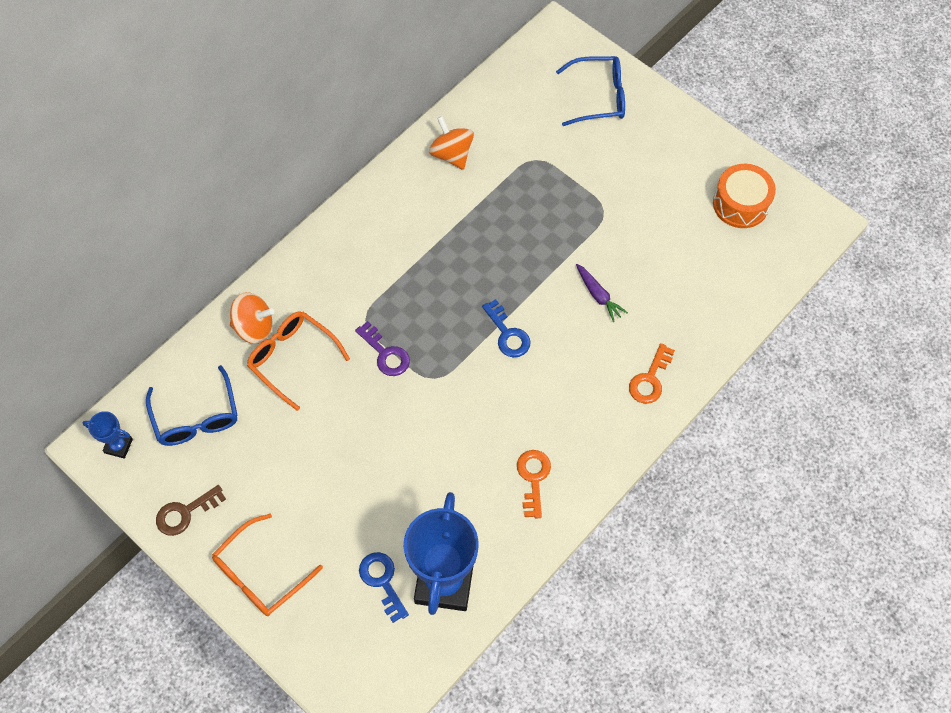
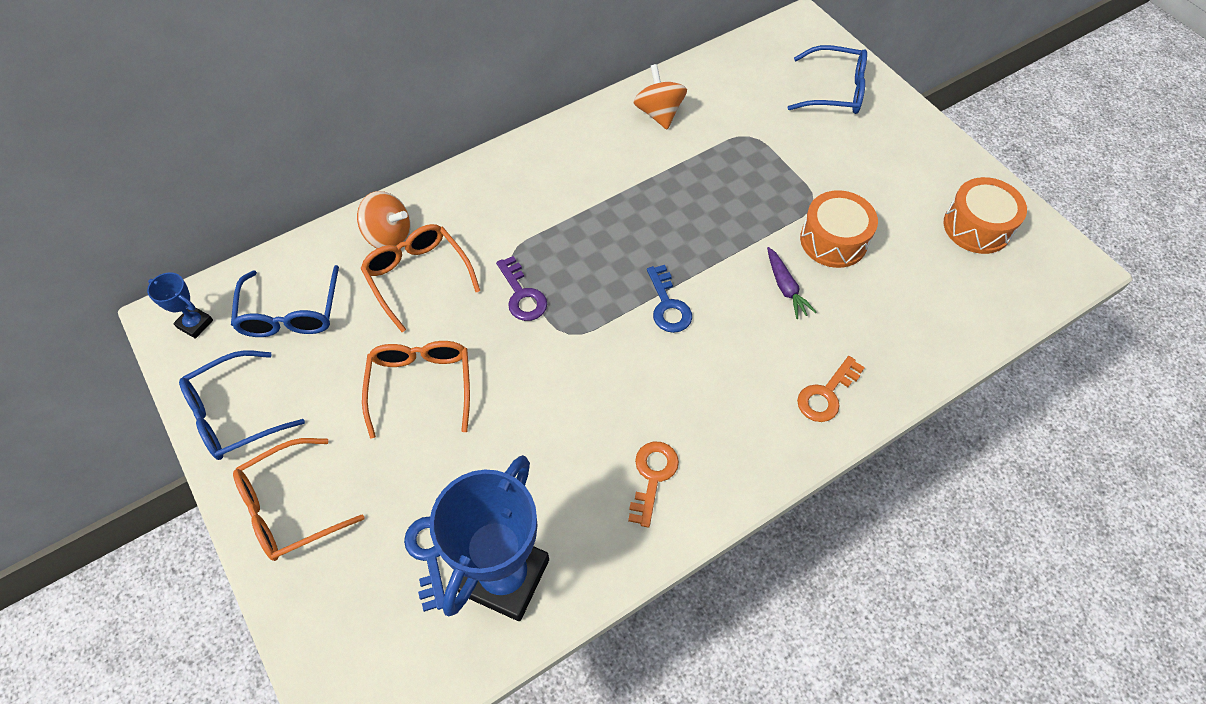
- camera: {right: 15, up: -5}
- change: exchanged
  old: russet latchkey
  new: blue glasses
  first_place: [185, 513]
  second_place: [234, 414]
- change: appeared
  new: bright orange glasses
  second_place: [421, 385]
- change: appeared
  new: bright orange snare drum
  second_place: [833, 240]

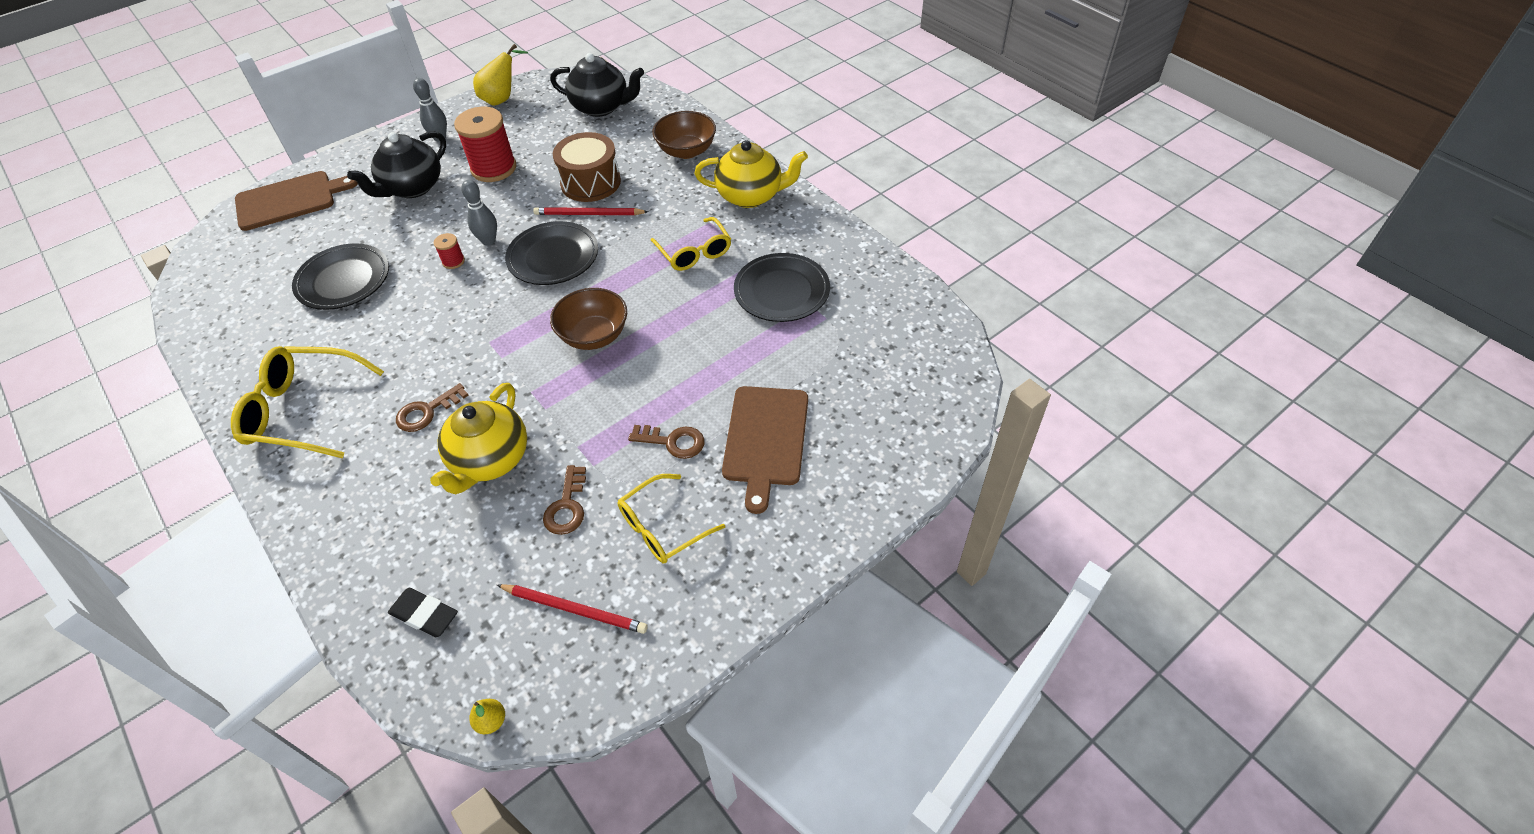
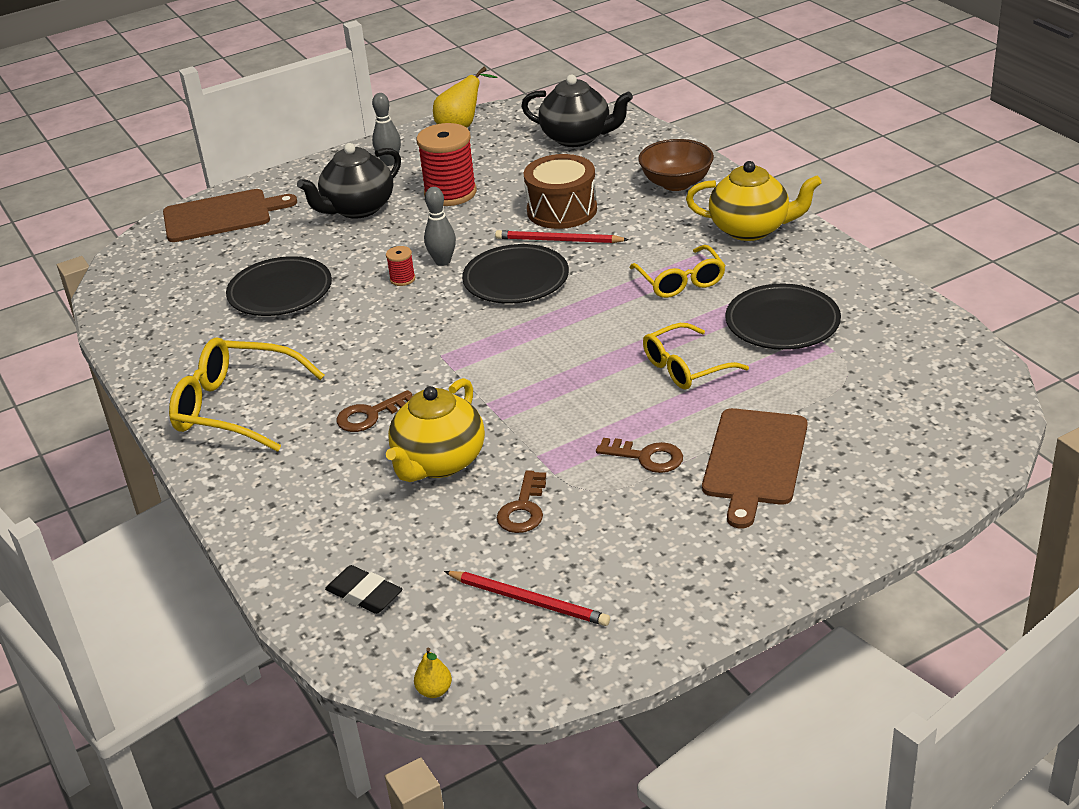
- camera: {right: 10, up: -15}
- change: relocated
  old: bright yellow glasses
  first_place: [662, 527]
  second_place: [685, 367]
- change: missing
  old: russet deep dish
  first_place: [594, 336]

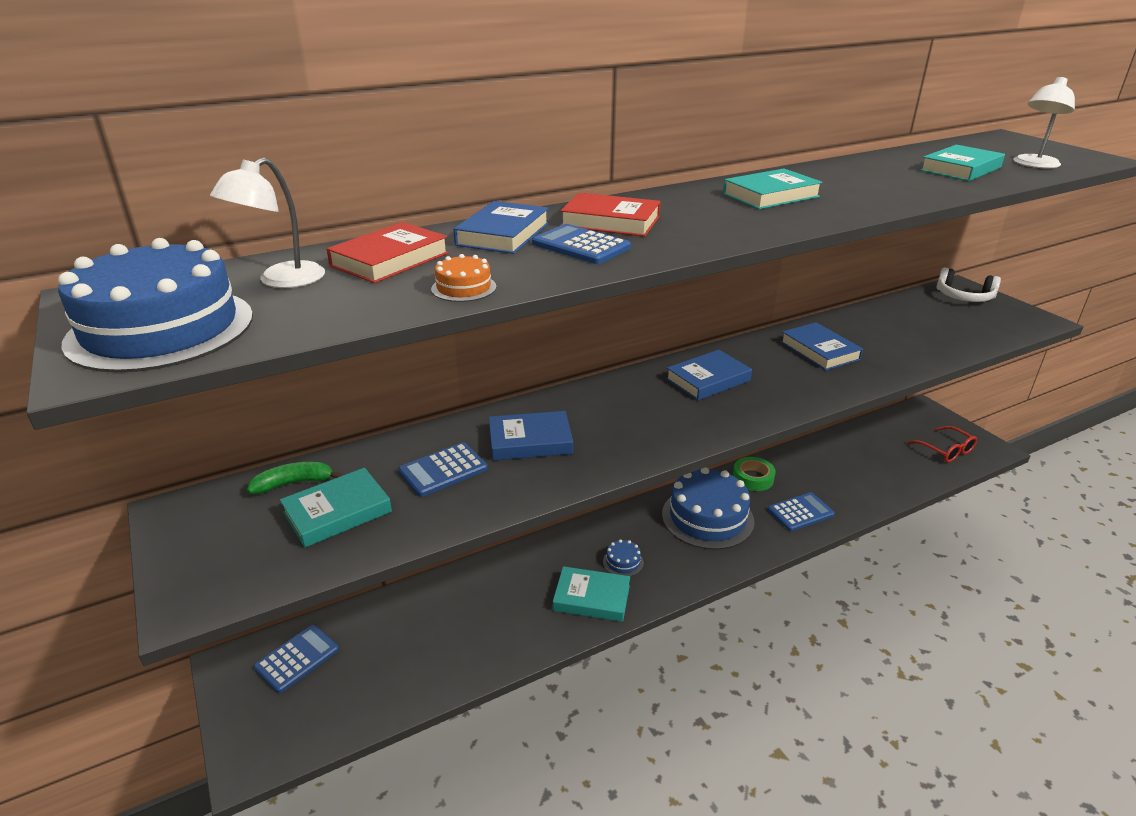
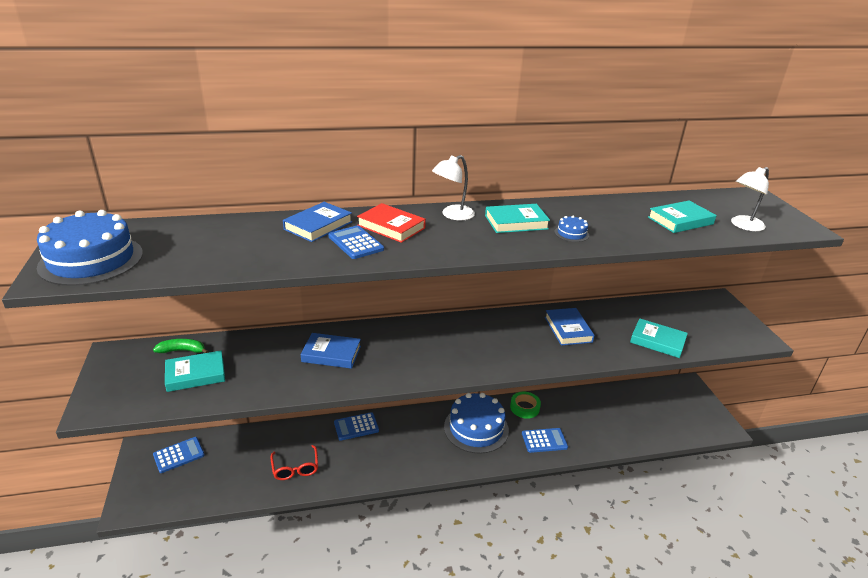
- camera: {right: 15, up: 0}
- change: relocated
  old: red glasses
  first_place: [946, 450]
  second_place: [295, 468]
- change: relocated
  old: blue adding machine
  first_place: [443, 470]
  second_place: [356, 427]
- change: relocated
  old: pure white reading lamp
  first_place: [281, 281]
  second_place: [452, 215]
- change: relocated
  old: blue layer cake
  first_place: [623, 562]
  second_place: [571, 233]
- change: relocated
  old: aqua hardback
  first_place: [591, 598]
  second_place: [657, 341]
- change: missing
  old: red hardback
  first_place: [390, 259]
- change: missing
  old: bright orange layer cake
  first_place: [463, 288]
- change: missing
  old: blue hardback
  first_place: [708, 380]
- change: missing
  old: pure white over-ear headphones
  first_place: [964, 297]

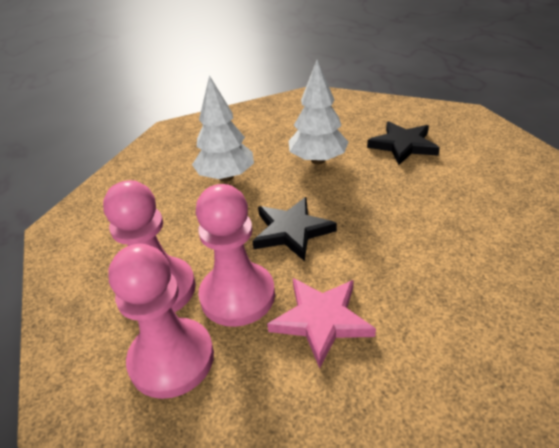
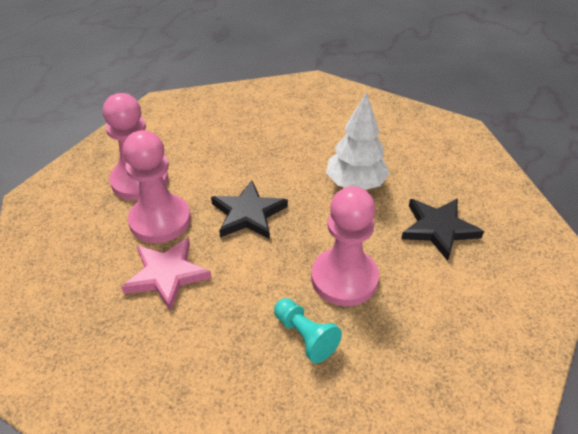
- camera: {right: 50, up: 5}
- change: appeared
  new: aqua chess pawn
  second_place: [305, 336]
- change: relocated
  old: rose-pink chess pawn
  first_place: [172, 359]
  second_place: [344, 278]
- change: missing
  old: pure white tree
  first_place: [226, 177]

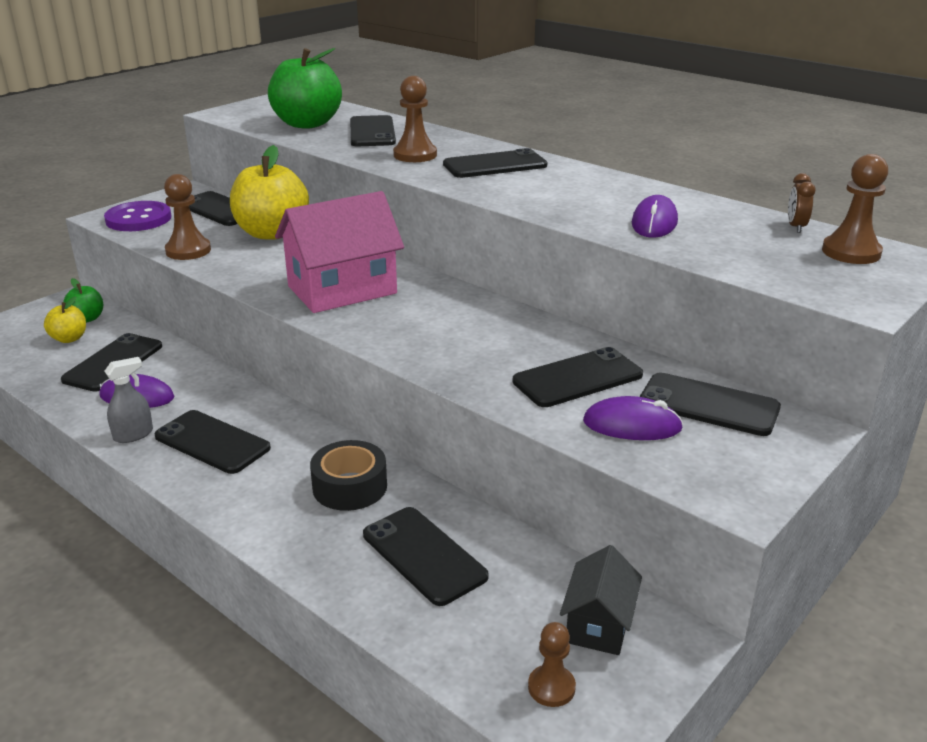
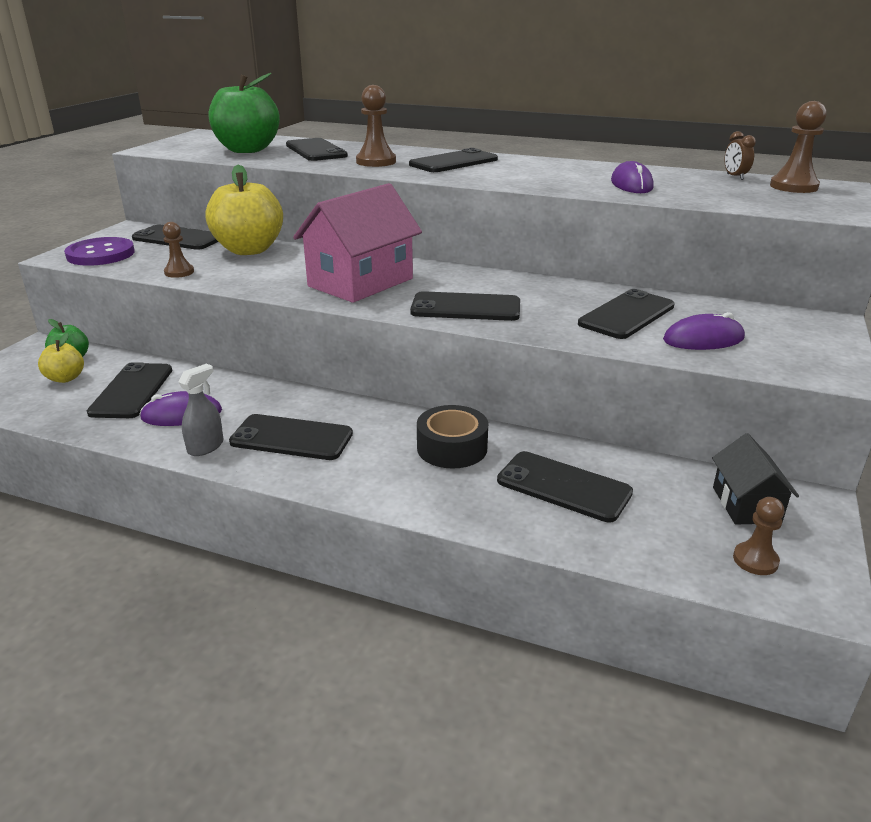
- camera: {right: -20, up: 0}
- change: size
  old: russet chess pawn
  first_place: [188, 251]
  second_place: [179, 272]
  factor: 0.65
- change: relocated
  old: jet-black phone
  first_place: [708, 405]
  second_place: [465, 308]

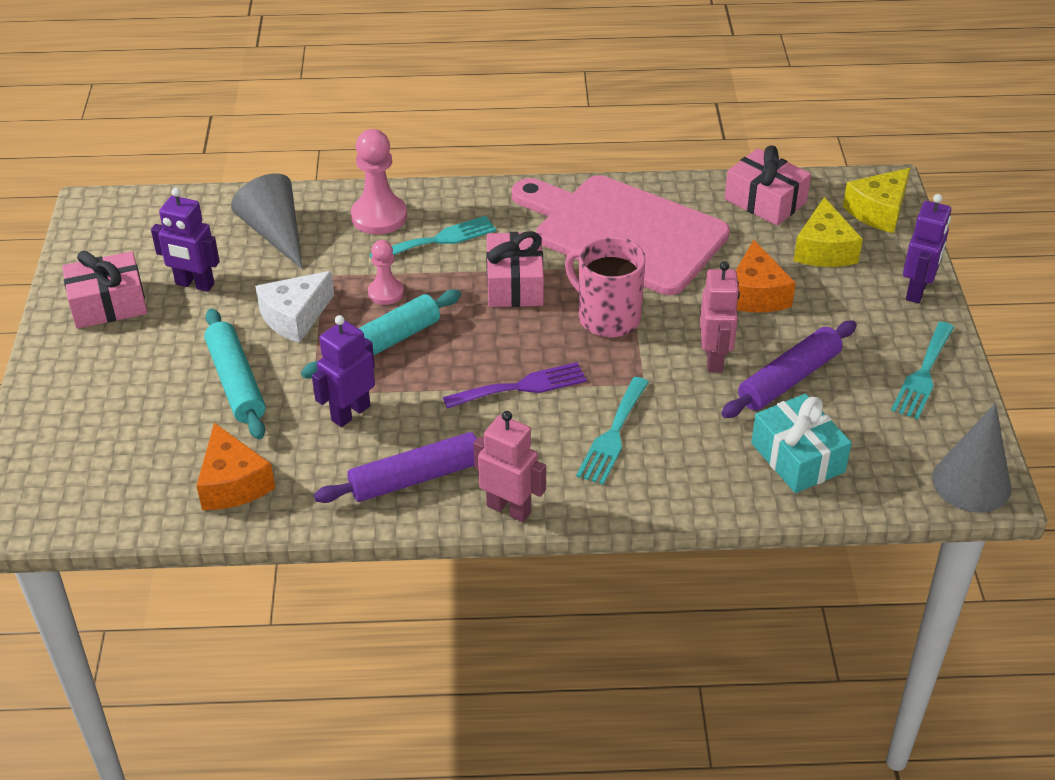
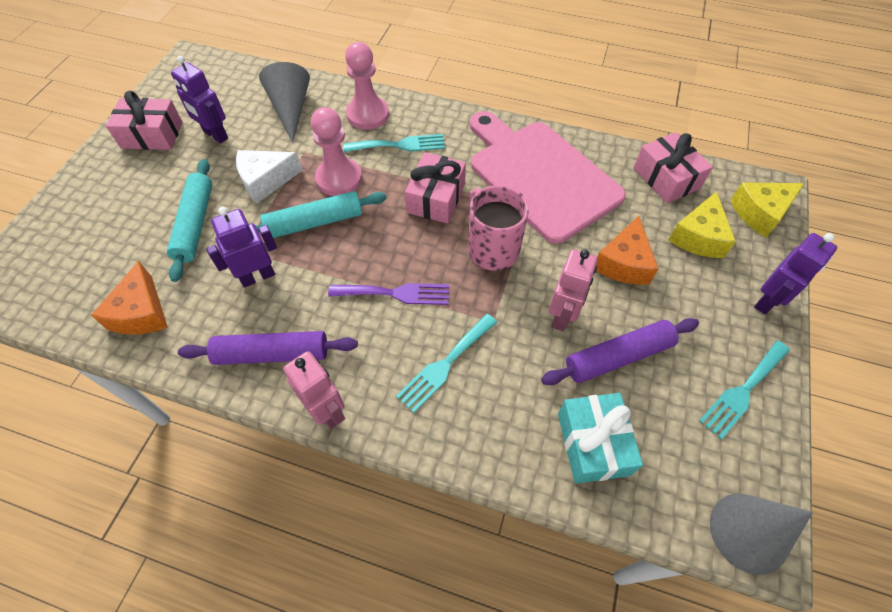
- camera: {right: 20, up: 15}
- change: size
  old: rose-pink chess pawn
  first_place: [386, 293]
  second_place: [339, 179]
  factor: 1.66

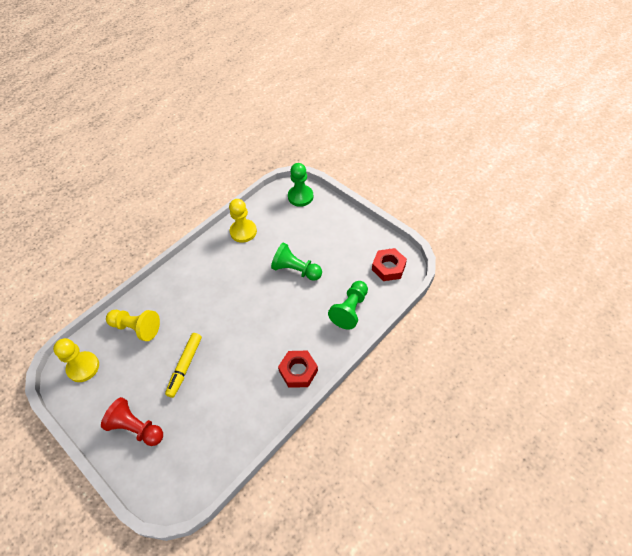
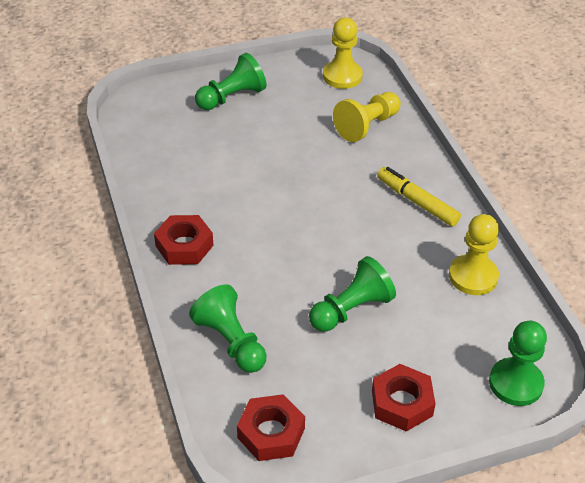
- camera: {right: 115, up: -10}
- change: colour
  old: red chess pawn
  new: green chess pawn
  first_place: [136, 428]
  second_place: [232, 97]
- change: appeared
  new: red nut
  second_place: [402, 403]
- change: relocated
  old: bright yellow felt pen
  first_place: [185, 366]
  second_place: [417, 202]

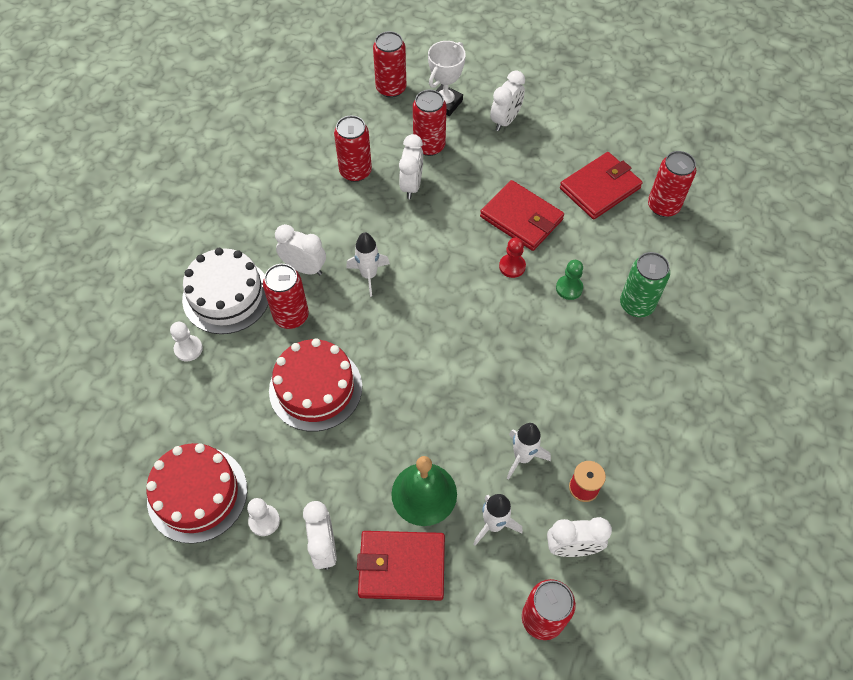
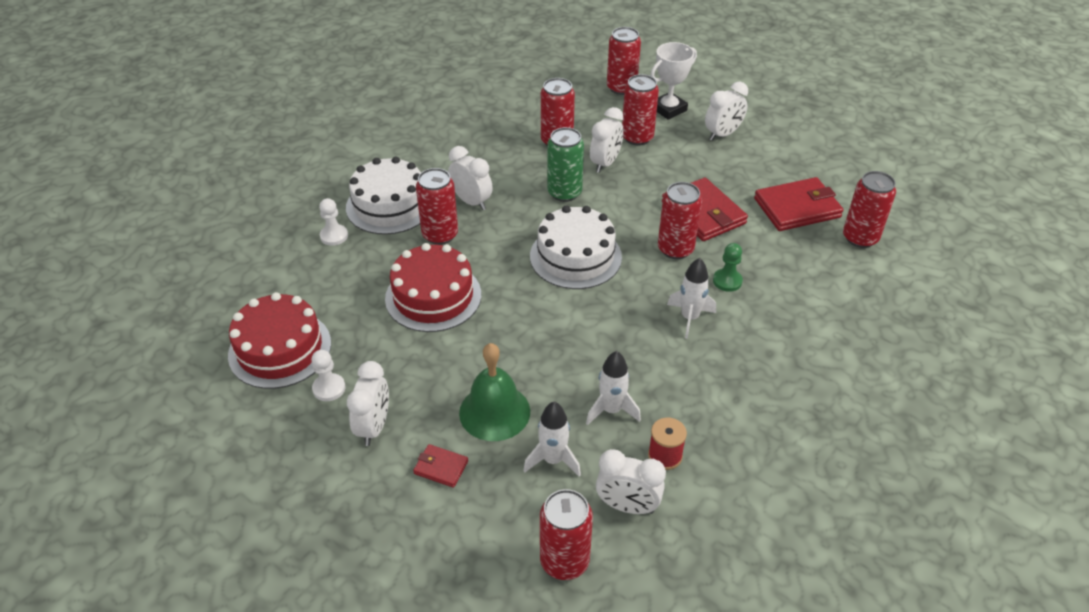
- camera: {right: 20, up: -15}
- change: size
  old: red billfold
  first_place: [402, 566]
  second_place: [441, 467]
  factor: 0.49
- change: appeared
  new: pure white layer cake
  second_place: [575, 256]
- change: relocated
  old: green soda can
  first_place: [636, 305]
  second_place: [564, 193]
- change: exchanged
  old: red chess pawn
  new: red soda can
  first_place: [512, 266]
  second_place: [675, 249]
- change: relocated
  old: pure white rocket
  first_place: [369, 275]
  second_place: [689, 318]

